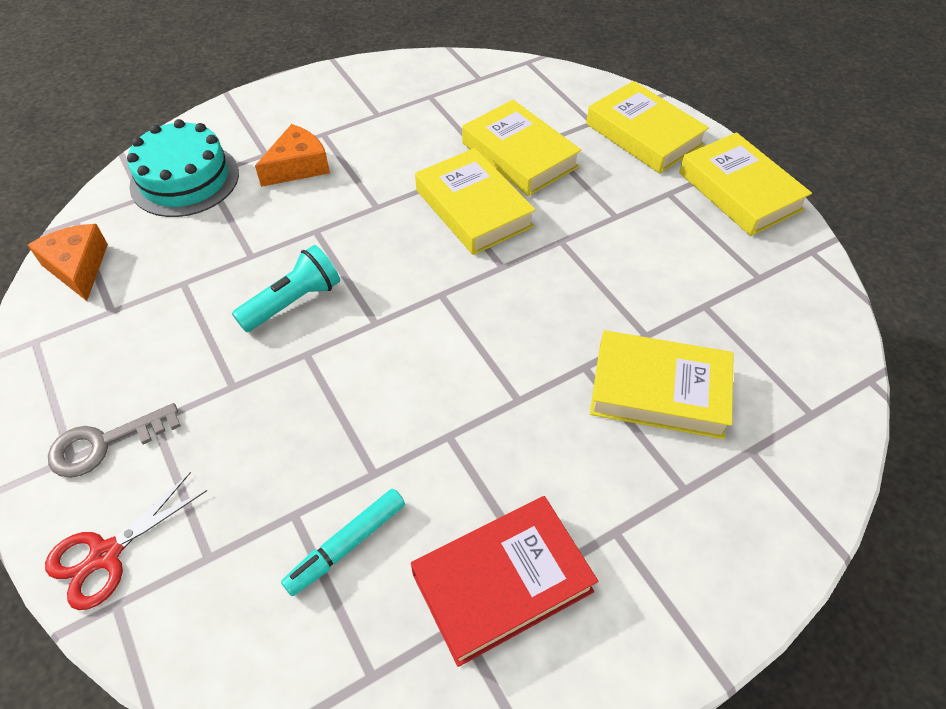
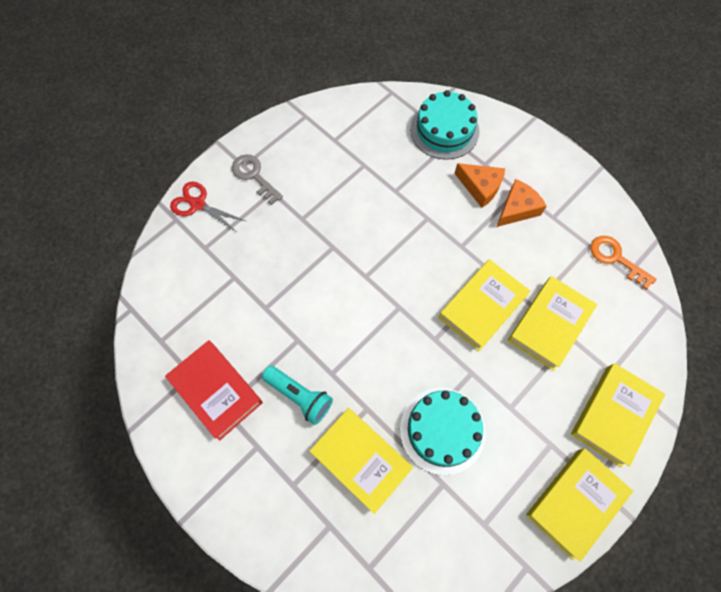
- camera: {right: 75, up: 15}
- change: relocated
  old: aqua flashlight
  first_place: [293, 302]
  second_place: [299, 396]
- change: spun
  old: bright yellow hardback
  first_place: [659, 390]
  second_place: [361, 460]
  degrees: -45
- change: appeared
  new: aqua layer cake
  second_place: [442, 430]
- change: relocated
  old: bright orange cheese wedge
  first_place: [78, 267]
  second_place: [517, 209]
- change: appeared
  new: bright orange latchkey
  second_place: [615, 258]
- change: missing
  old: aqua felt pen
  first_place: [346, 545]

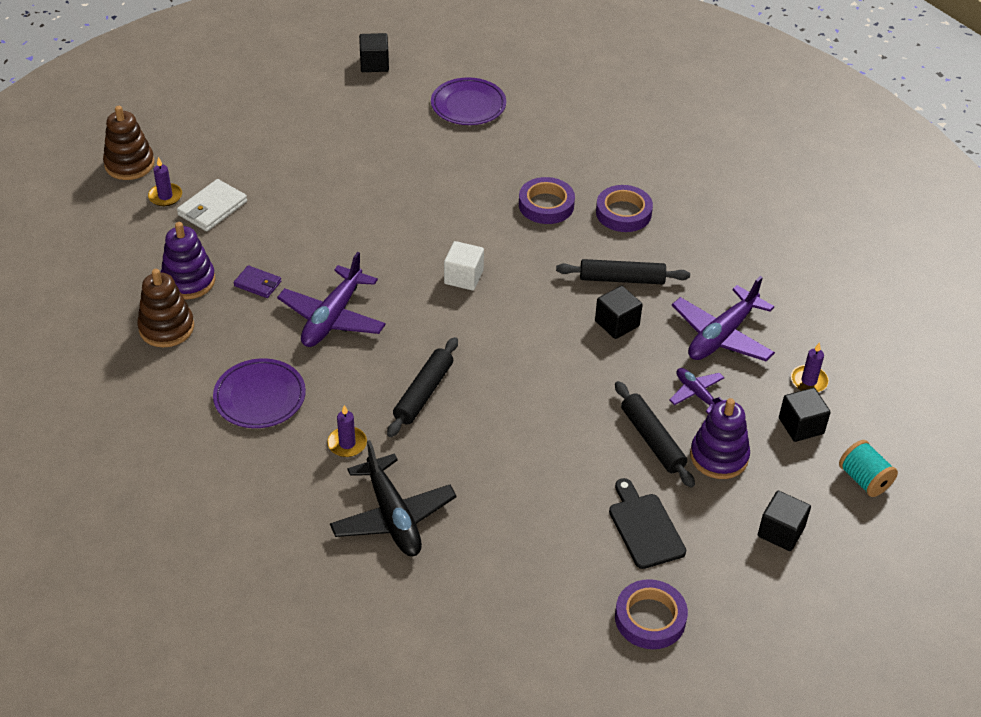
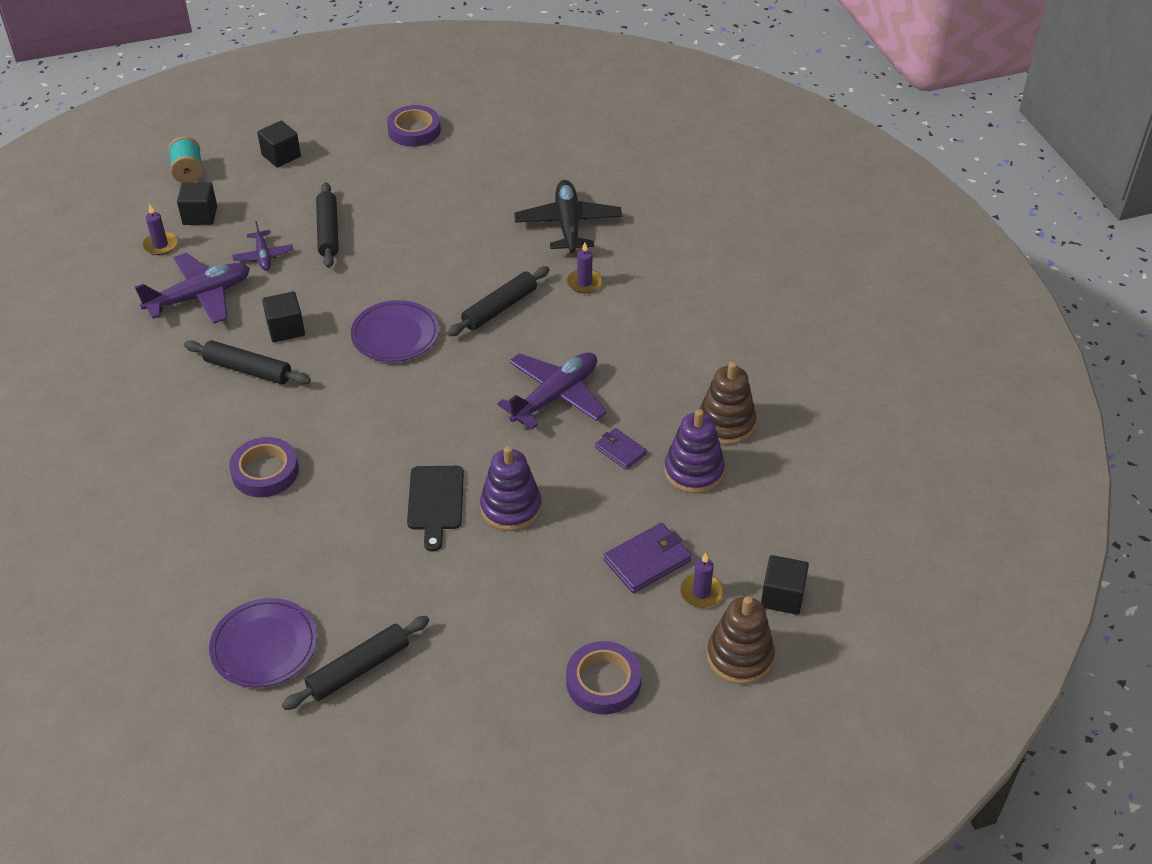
- camera: {right: -160, up: 0}
- change: appeared
  new: jet-black pastry roller
  second_place: [358, 669]
- change: relocated
  old: royal purple plate
  first_place: [260, 397]
  second_place: [395, 335]
- change: relocated
  old: jet-black chopping board
  first_place: [645, 527]
  second_place: [435, 502]
- change: relocated
  old: royal purple ring stacker
  first_place: [719, 456]
  second_place: [511, 508]
- change: relocated
  old: royal purple tape
  first_place: [623, 213]
  second_place: [603, 682]
- change: colour
  old: pure white billfold
  new: royal purple billfold
  first_place: [212, 208]
  second_place: [647, 561]
- change: relocated
  old: jet-black cube
  first_place: [374, 64]
  second_place: [782, 596]
- change: missing
  old: pure white cube
  first_place: [463, 277]

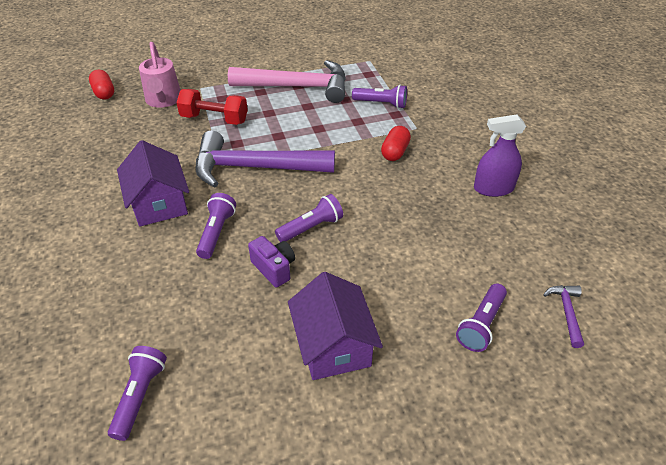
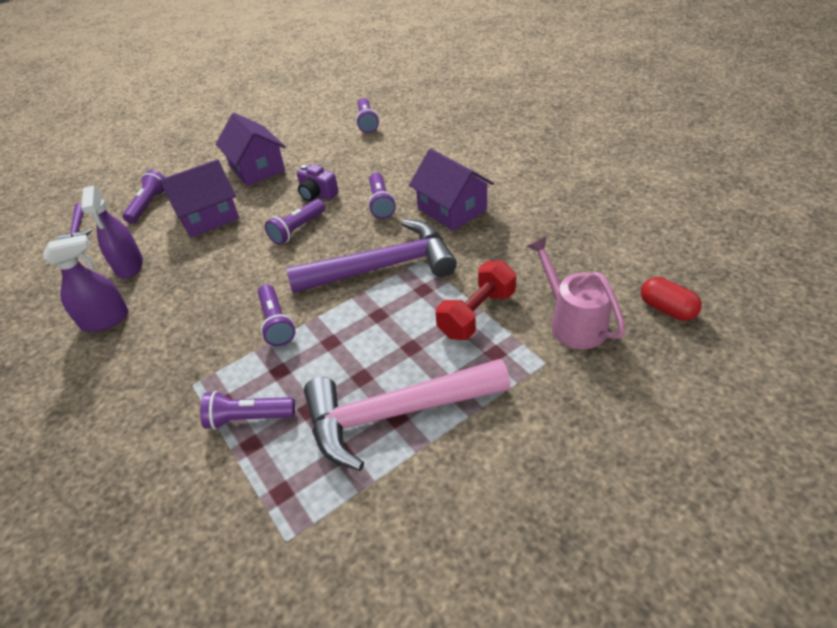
- camera: {right: 165, up: 0}
- change: appeared
  new: royal purple spray bottle
  second_place: [129, 266]
- change: appeared
  new: royal purple toy house
  second_place: [208, 217]
- change: appeared
  new: royal purple flashlight
  second_place: [276, 323]
- change: spun
  old: red dumbbell
  first_place: [214, 119]
  second_place: [476, 314]
  degrees: -45
- change: missing
  old: red pill
  first_place: [395, 152]

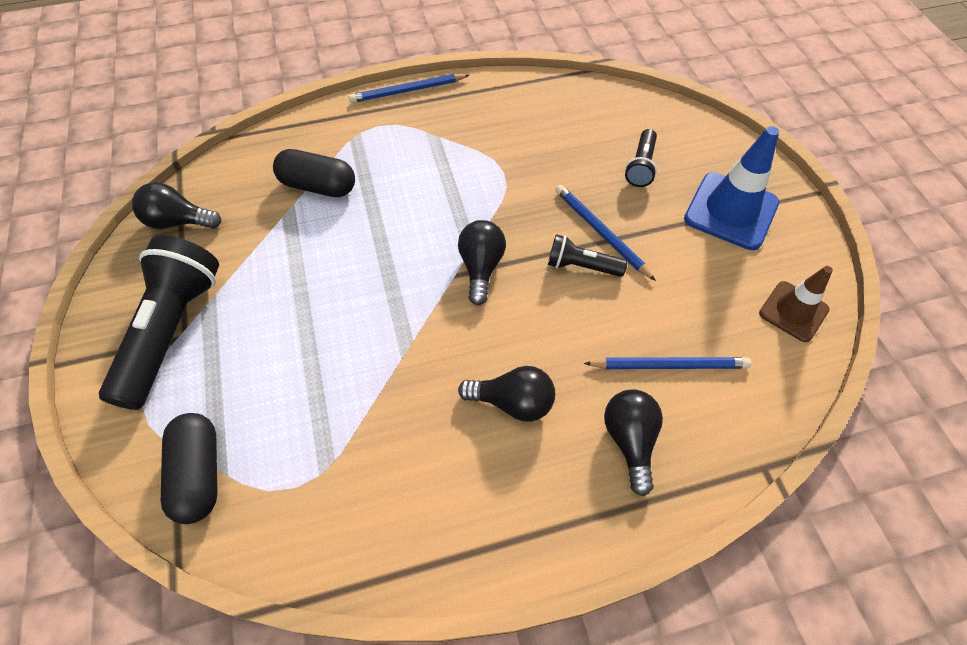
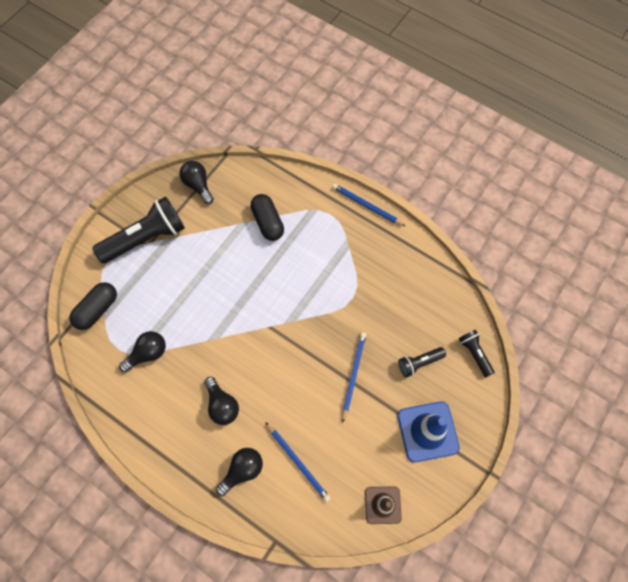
- camera: {right: 50, up: 10}
- change: relocated
  old: jet-black bulb
  first_place: [481, 268]
  second_place: [148, 353]
- change: relocated
  old: jet-black flashlight
  first_place: [581, 266]
  second_place: [474, 354]

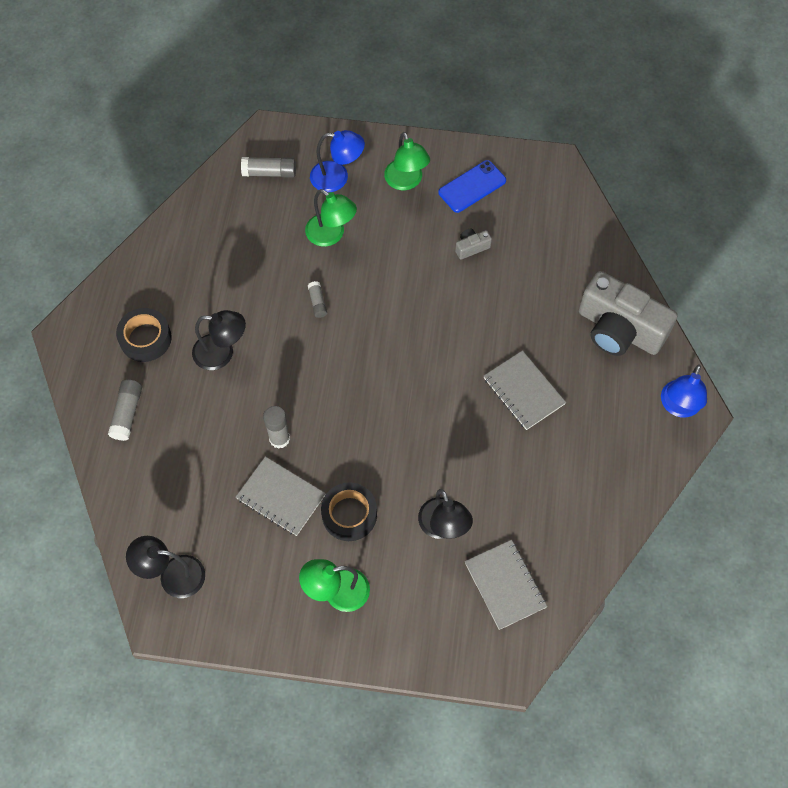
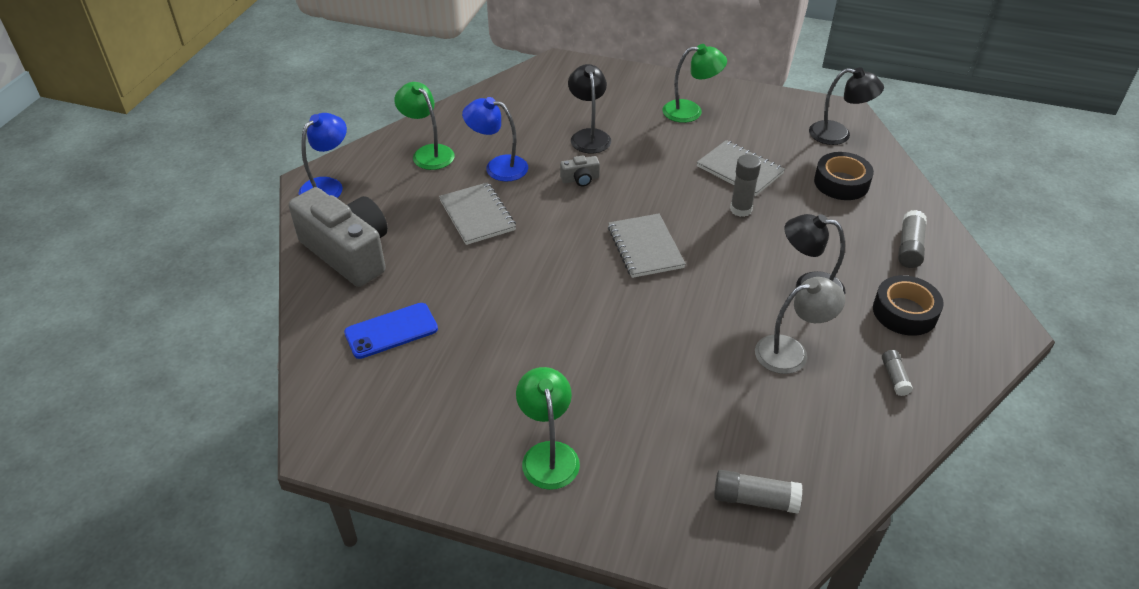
- camera: {right: -170, up: -20}
- change: relocated
  old: blue phone
  first_place: [472, 187]
  second_place: [391, 331]
- change: relocated
  old: green reading lamp
  first_place: [331, 235]
  second_place: [428, 153]
- change: relocated
  old: blue reading lamp
  first_place: [337, 177]
  second_place: [498, 167]
- change: relocated
  old: grey camera
  first_place: [471, 247]
  second_place: [580, 179]
- change: relocated
  old: grey exercise book
  first_place: [505, 585]
  second_place: [645, 247]
- change: appeared
  new: grey reading lamp
  second_place: [791, 352]
- change: relocated
  old: jet-black tape
  first_place: [349, 514]
  second_place: [841, 183]
- change: relocated
  old: grey glue stick
  first_place: [317, 302]
  second_place: [894, 377]

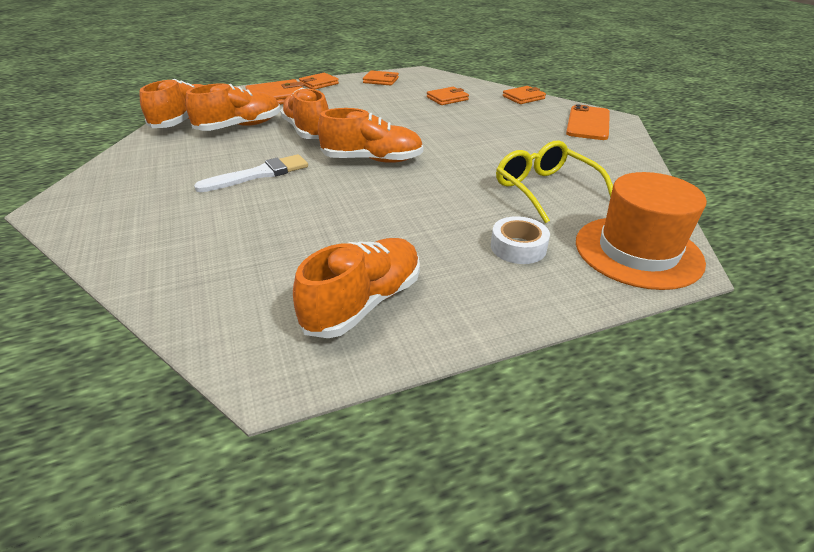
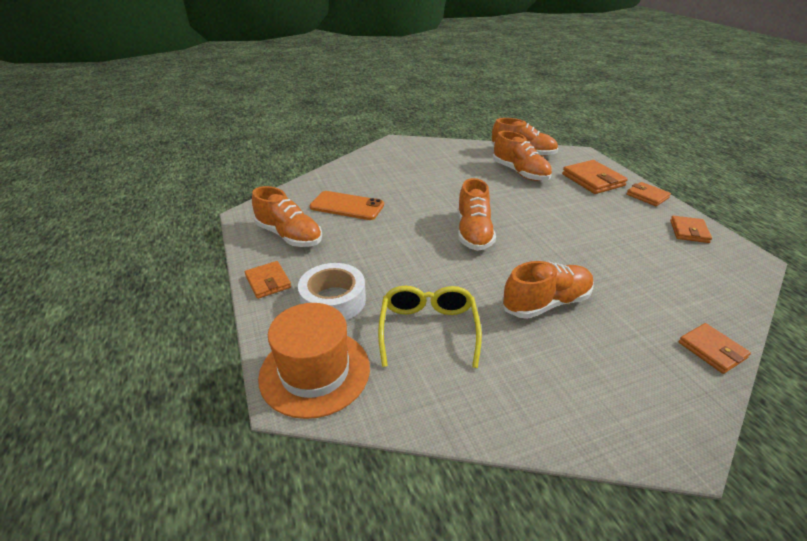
- camera: {right: 90, up: 0}
- change: relocated
  old: bright orange billfold
  first_place: [447, 98]
  second_place: [268, 282]
- change: size
  old: pure white tape
  first_place: [518, 247]
  second_place: [333, 300]
  factor: 1.51
- change: relocated
  old: bright orange phone
  first_place: [588, 123]
  second_place: [347, 206]
- change: spun
  old: bright yellow glasses
  first_place: [544, 189]
  second_place: [428, 329]
  degrees: -60
- change: relocated
  old: bright orange shoe
  first_place: [307, 131]
  second_place: [546, 303]
- change: missing
  old: pure white paintbrush
  first_place: [259, 174]

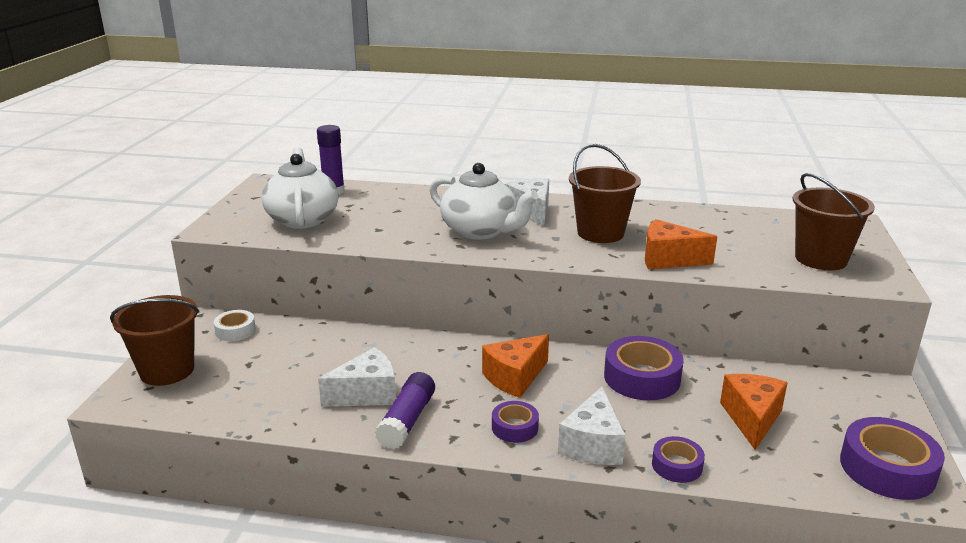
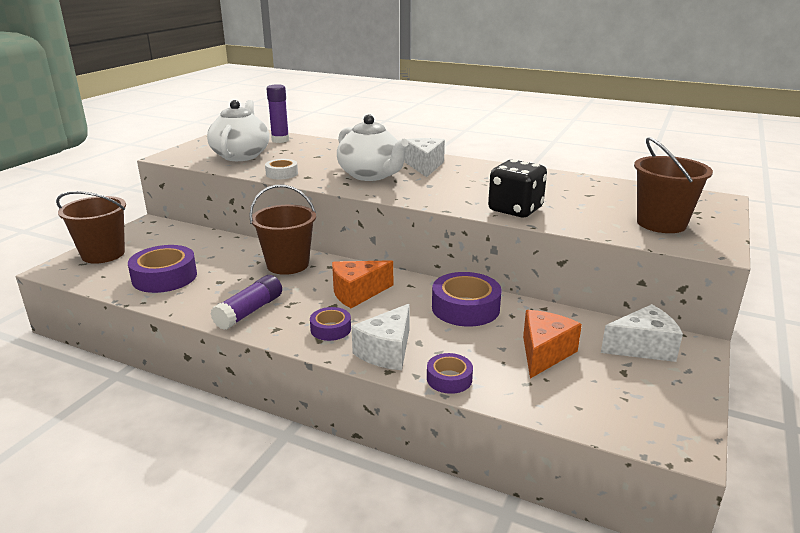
- camera: {right: 15, up: 0}
- change: relocated
  old: royal purple tape
  first_place: [887, 468]
  second_place: [164, 277]
- change: relocated
  old: russet bucket
  first_place: [600, 233]
  second_place: [287, 264]
- change: relocated
  old: pure white tape
  first_place: [235, 331]
  second_place: [282, 174]
- change: exchanged
  old: bright orange cheese wedge
  new: jet-black game die
  first_place: [668, 259]
  second_place: [515, 209]
- change: relocated
  old: pure white cheese wedge
  first_place: [367, 394]
  second_place: [642, 347]

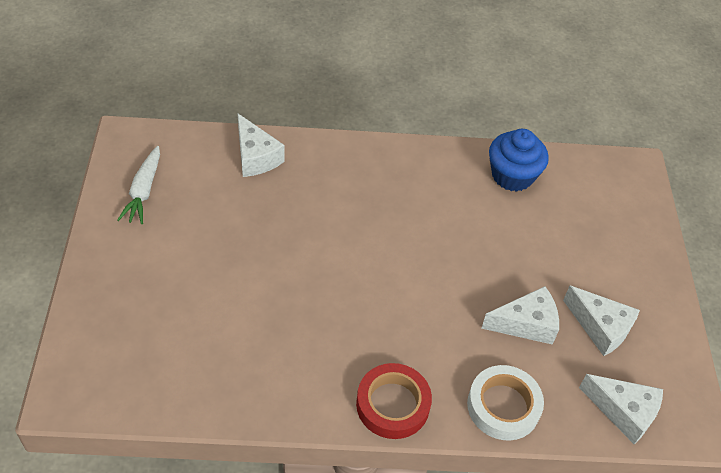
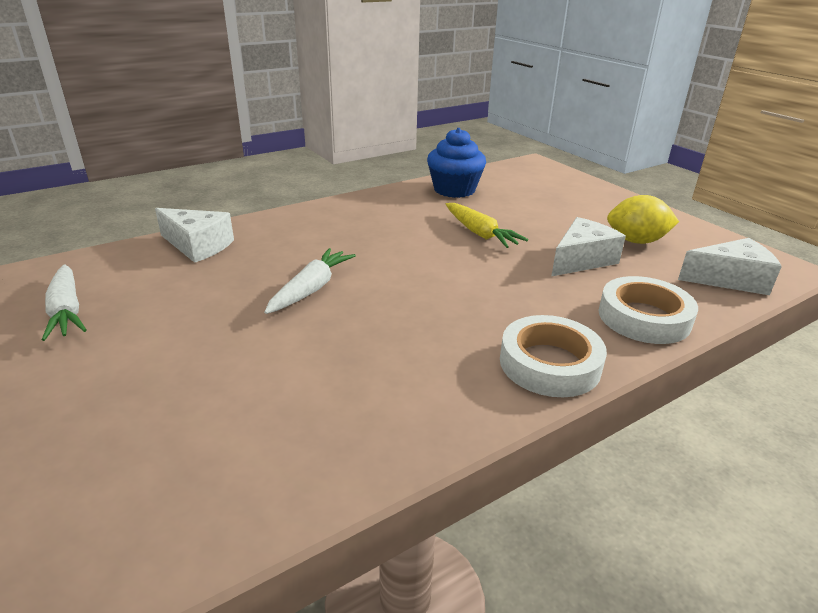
- camera: {right: -30, up: -20}
- change: appeared
  new: pure white root vegetable
  second_place: [311, 289]
- change: appeared
  new: bright yellow root vegetable
  second_place: [480, 233]
- change: colour
  old: red tape
  new: pure white tape
  first_place: [392, 404]
  second_place: [549, 364]
- change: exchanged
  old: pure white cheese wedge
  new: bright yellow citrus fruit
  first_place: [600, 328]
  second_place: [636, 241]

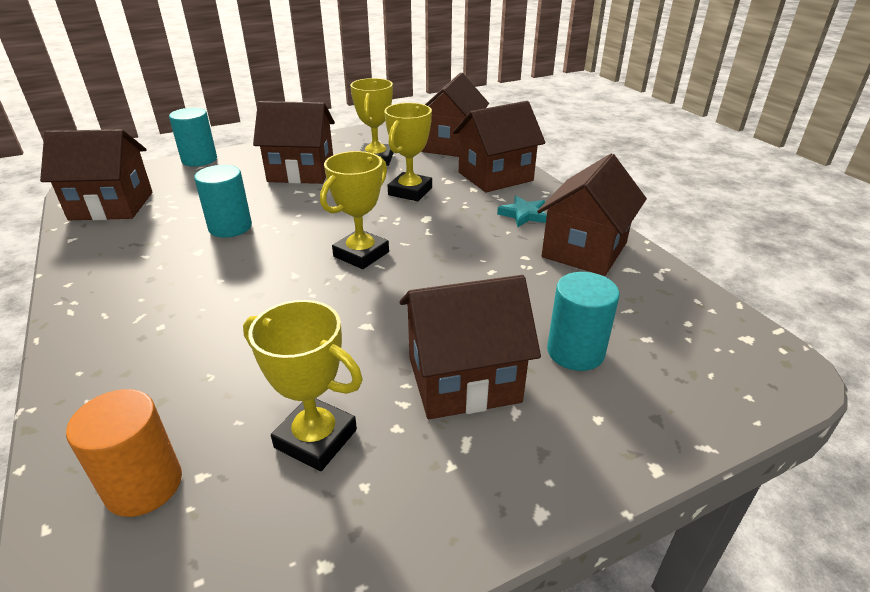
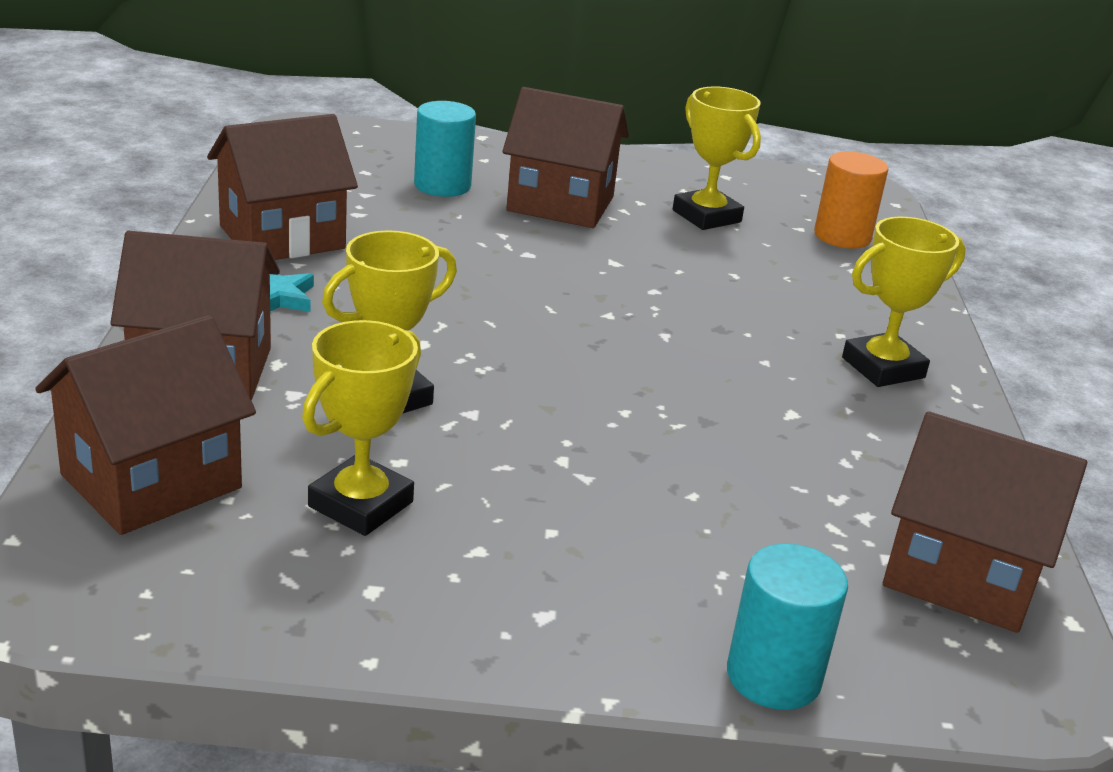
- camera: {right: -155, up: -5}
- change: relocated
  old: bright yellow award cup
  first_place: [361, 254]
  second_place: [883, 368]
- change: missing
  old: aqua solid cylinder
  first_place: [230, 227]
- change: missing
  old: russet toy house
  first_place: [301, 172]

